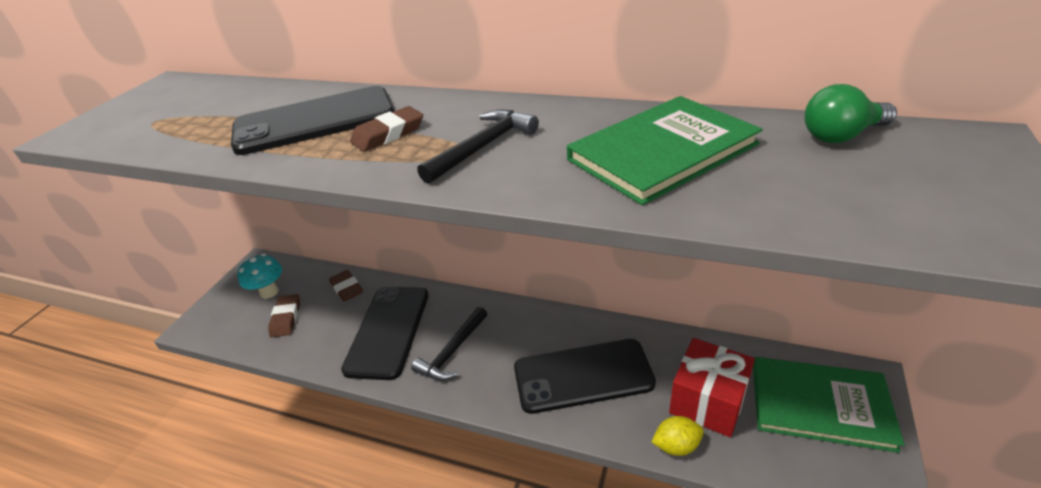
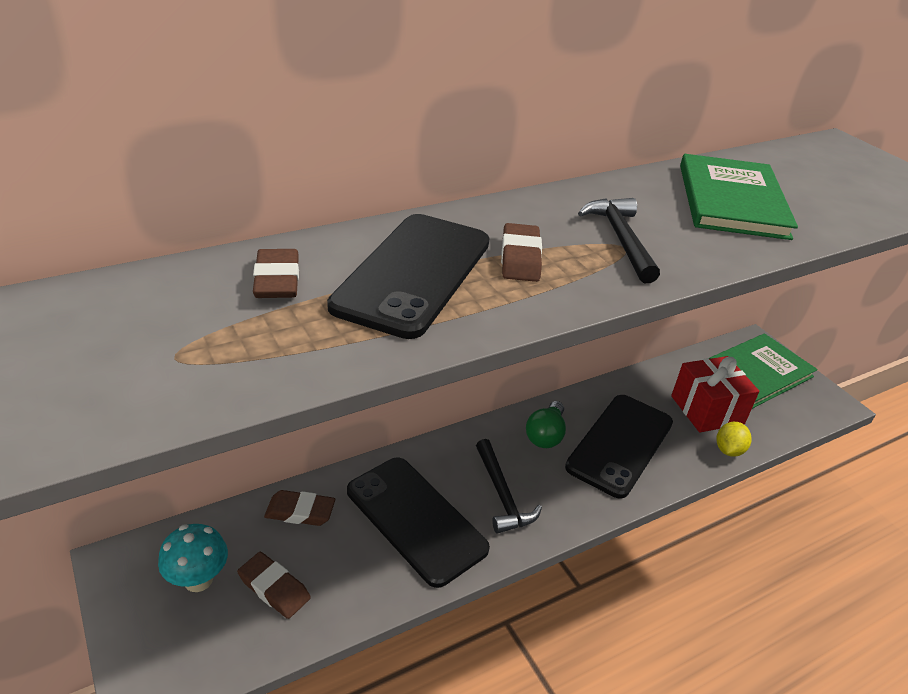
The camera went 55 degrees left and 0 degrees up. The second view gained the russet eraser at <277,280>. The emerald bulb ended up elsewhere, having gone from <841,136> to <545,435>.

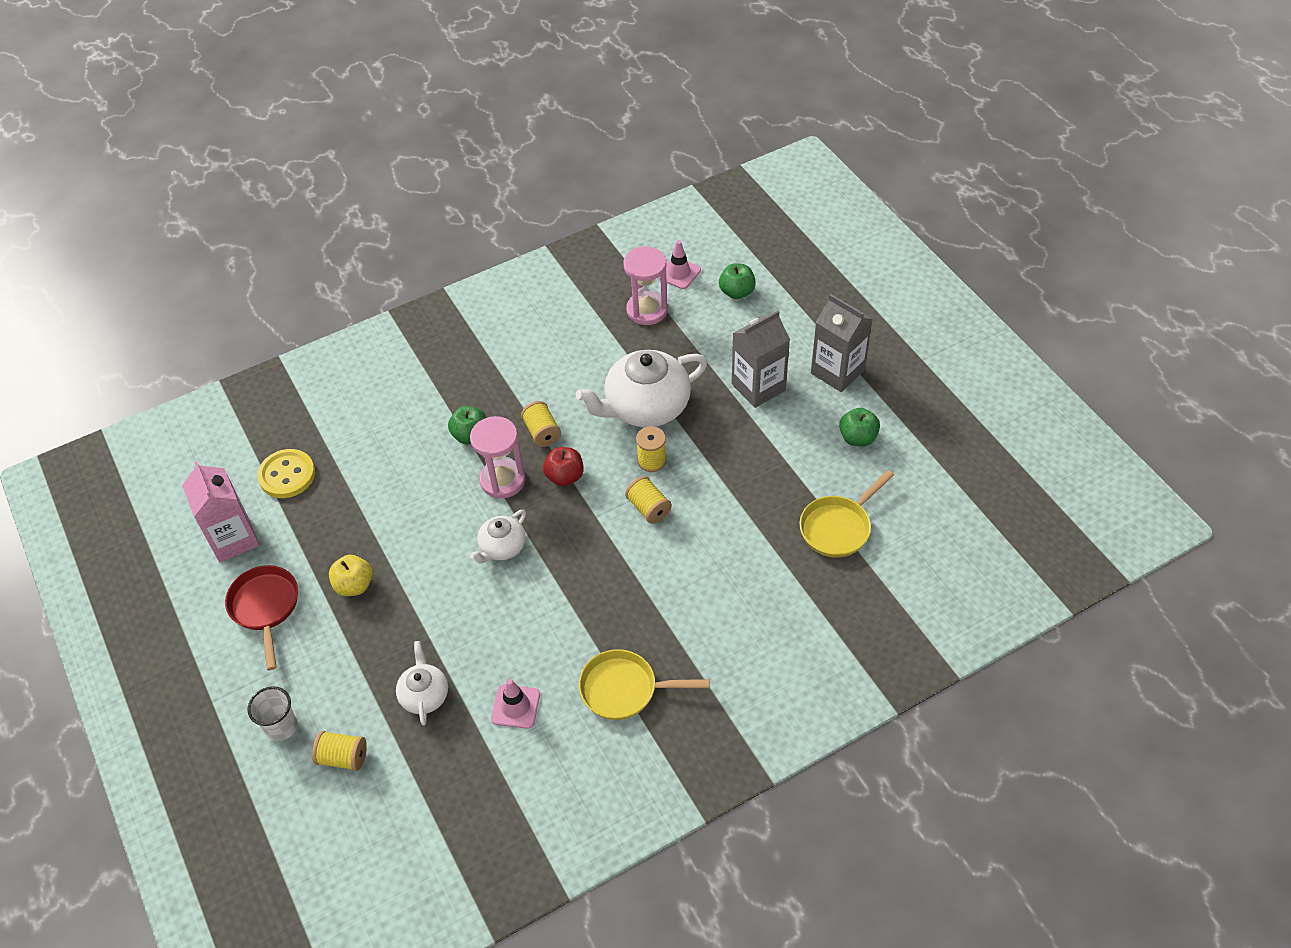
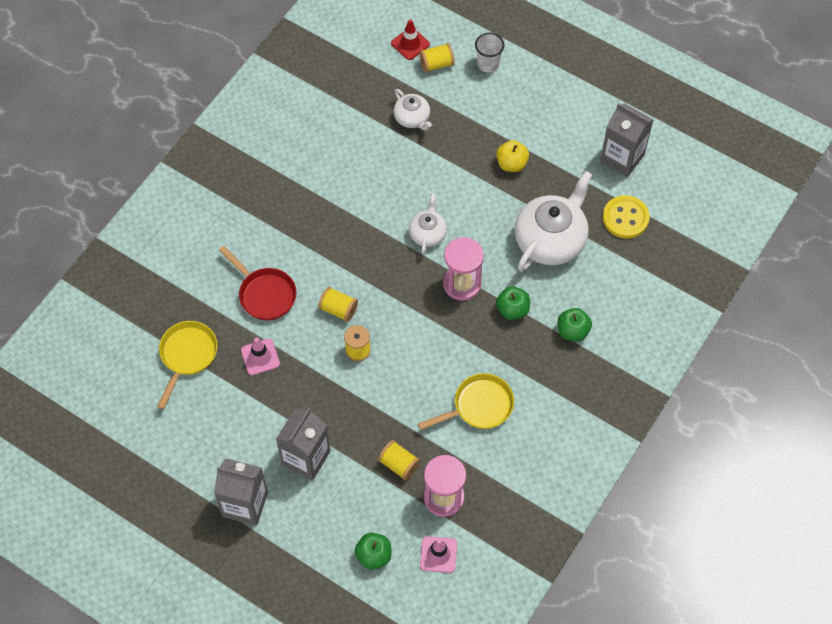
The camera went 150 degrees right and 10 degrees up. The red frying pan ended up elsewhere, having gone from <265,607> to <265,294>. The rose-pink road cone ended up elsewhere, having gone from <515,706> to <260,357>. The golden bobbin ended up elsewhere, having gone from <542,432> to <399,464>. The second view gained the red road cone at <410,44>. The golden frying pan ended up elsewhere, having gone from <624,689> to <479,406>. The pure white tea pot ended up elsewhere, having gone from <646,407> to <550,240>. The emerald apple fruit ended up elsewhere, having gone from <857,438> to <572,331>. What was the rose-pink juice carton at <233,539> turned into the ash-grey juice carton at <622,158>. The second view lost the red apple fruit at <565,476>.

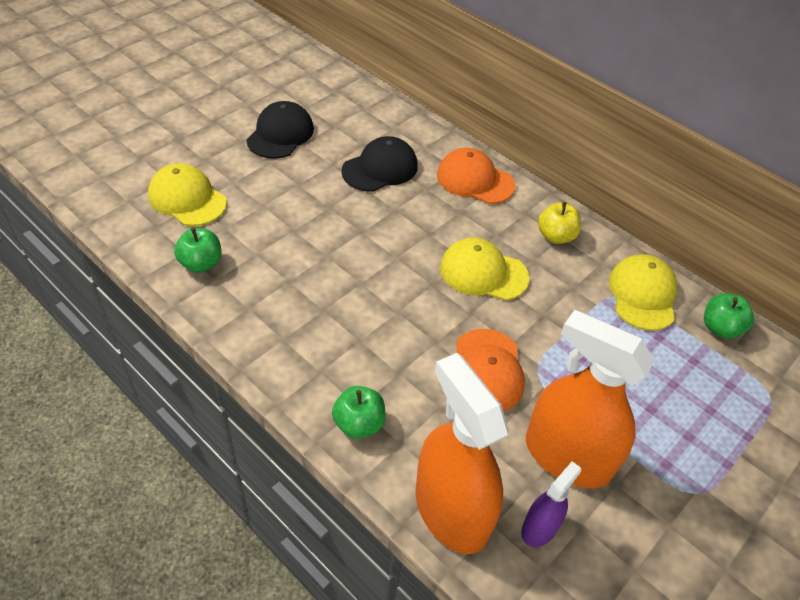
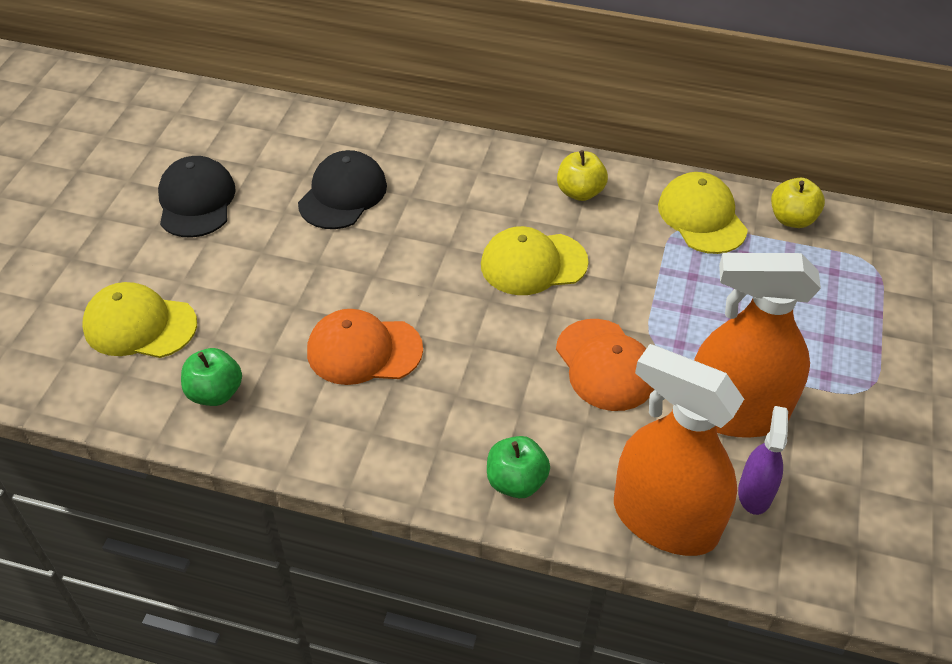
The camera went 25 degrees left and 0 degrees up. The bright orange peaked cap ended up elsewhere, having gone from <475,180> to <364,350>. What was the emerald apple fruit at <720,328> turned into the golden apple fruit at <792,219>.

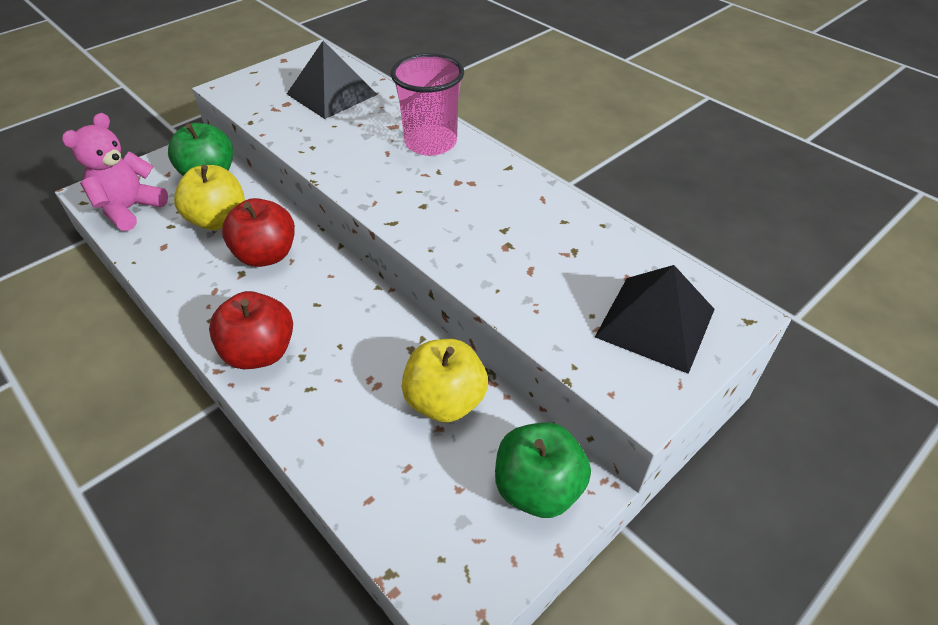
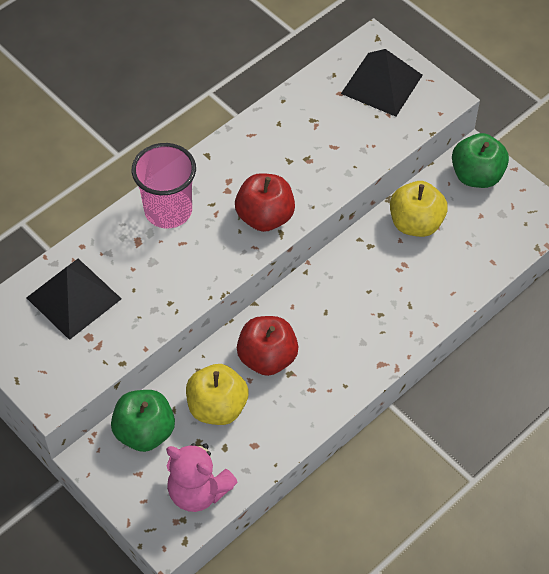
The camera went 90 degrees left and 10 degrees up. The red apple fruit ended up elsewhere, having gone from <260,352> to <265,217>.

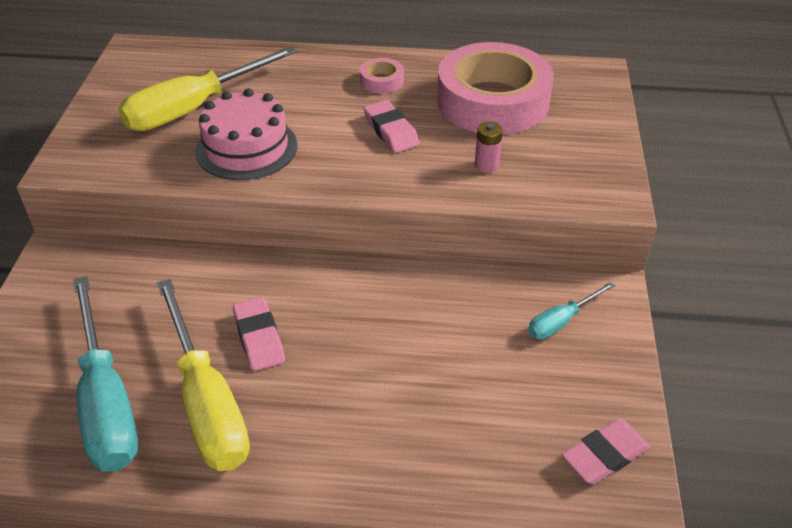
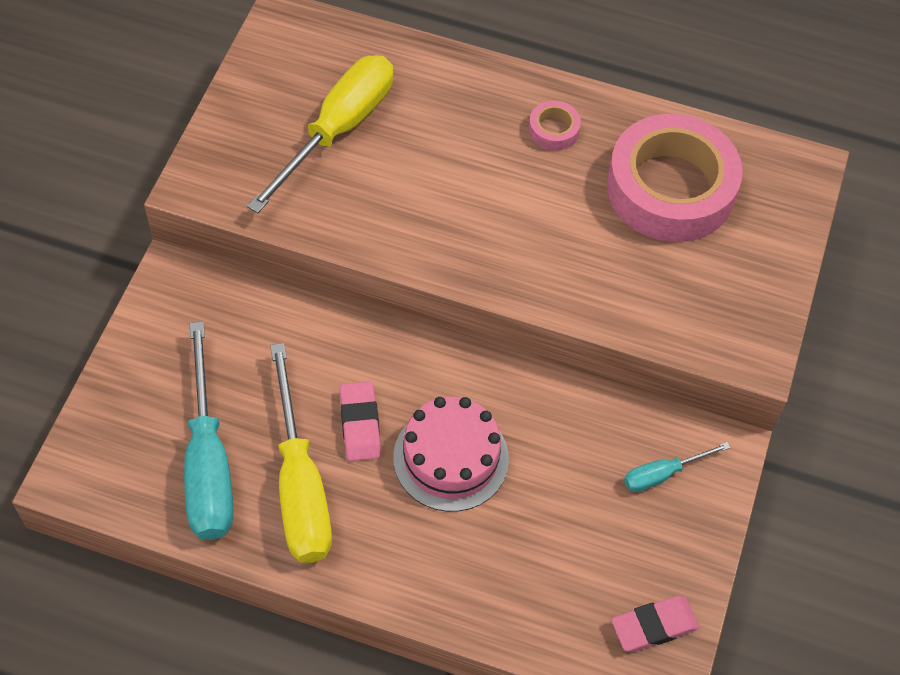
The camera went 10 degrees right and 15 degrees up. The golden screwdriver at <194,108> ended up facing another way, 150 degrees clockwise from before. The rose-pink cake ended up elsewhere, having gone from <246,148> to <451,458>. The second view lost the rose-pink eraser at <391,131>. The second view lost the rose-pink power cell at <486,165>.

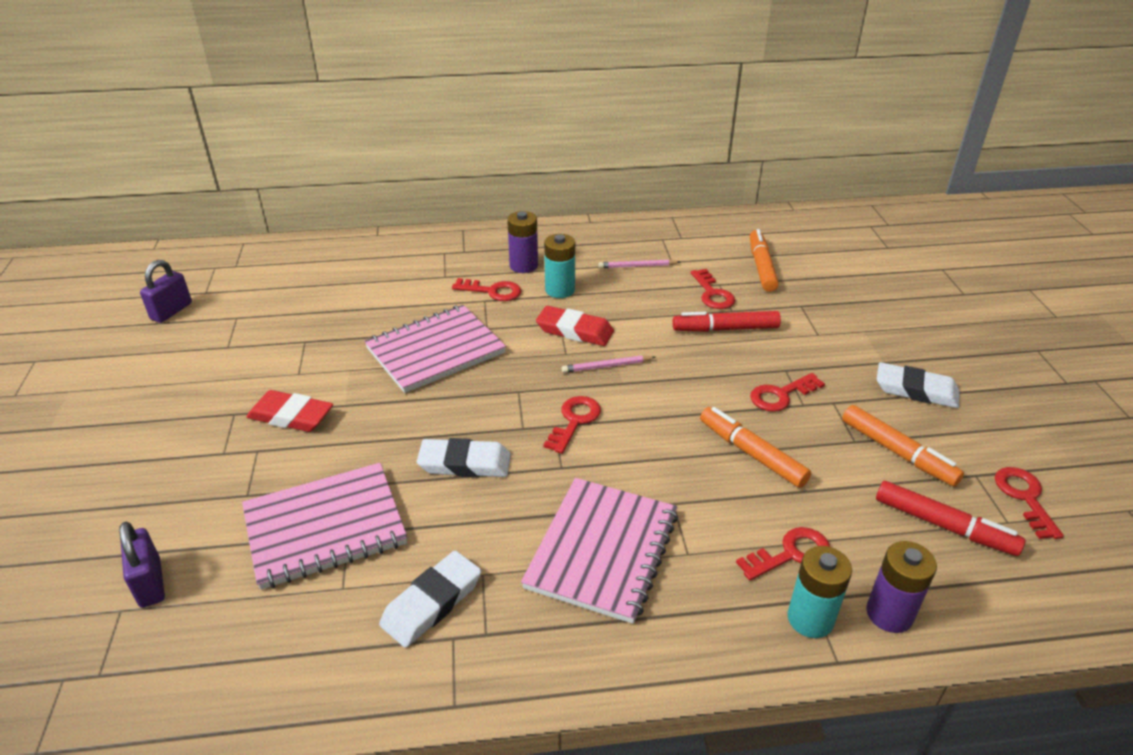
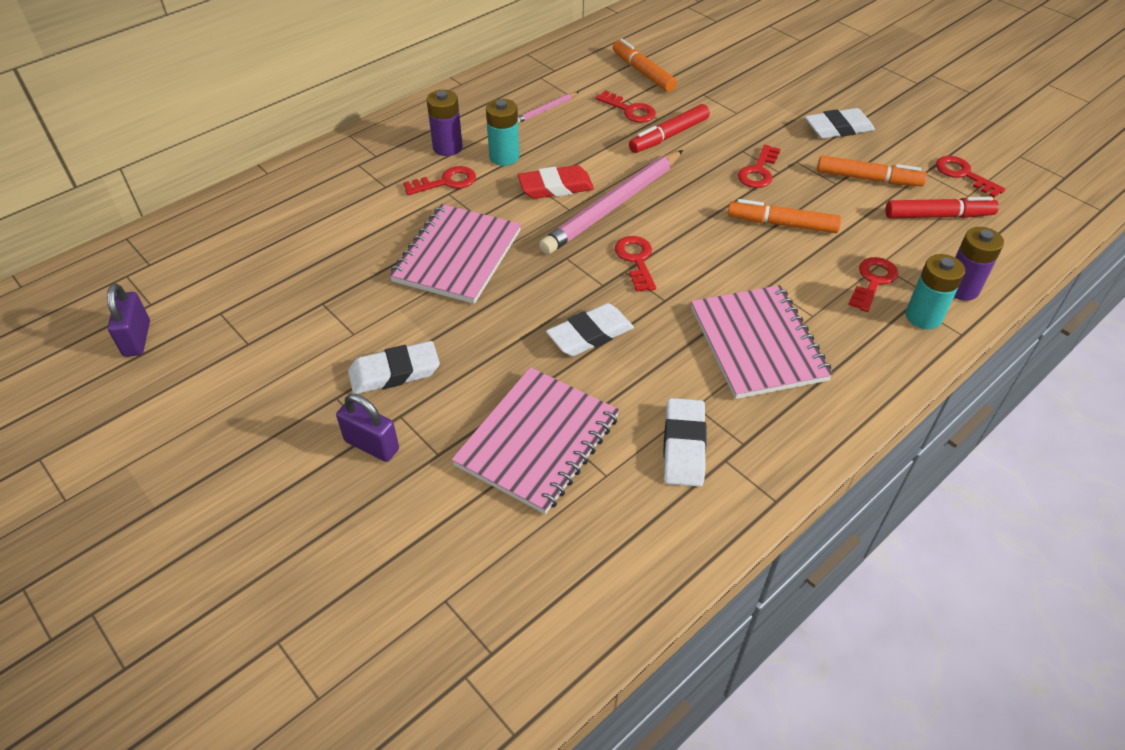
The camera went 35 degrees left and 10 degrees up. The purple lock ended up elsewhere, having gone from <150,583> to <372,445>. What was the red eraser at <291,416> turned into the pure white eraser at <394,372>. The size of the rose-pink pencil at <606,366> changed by a factor of 2.31.

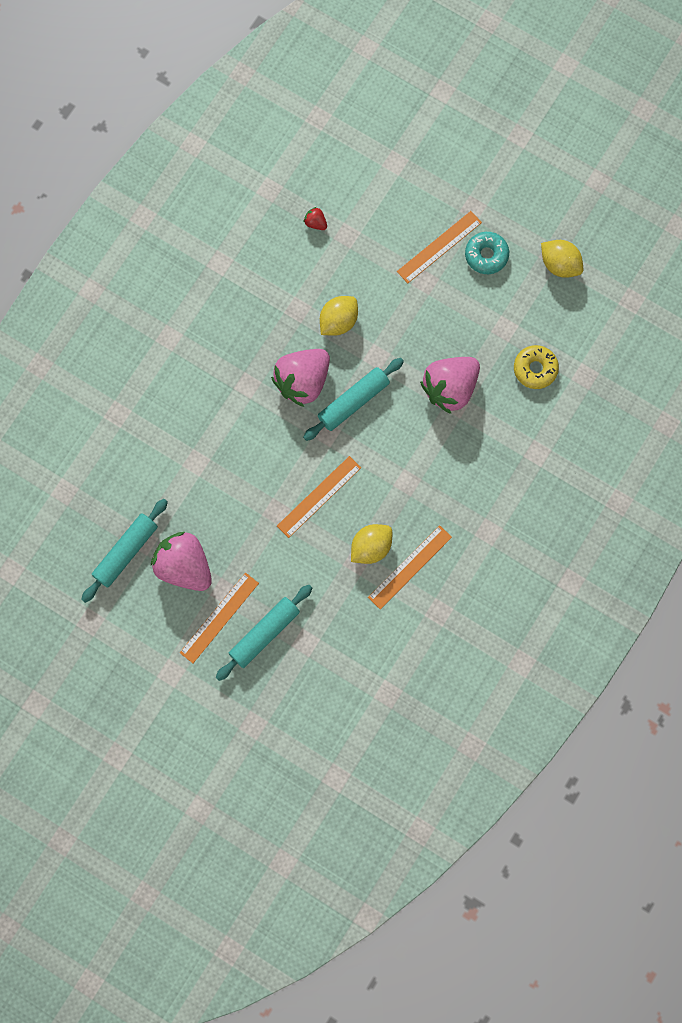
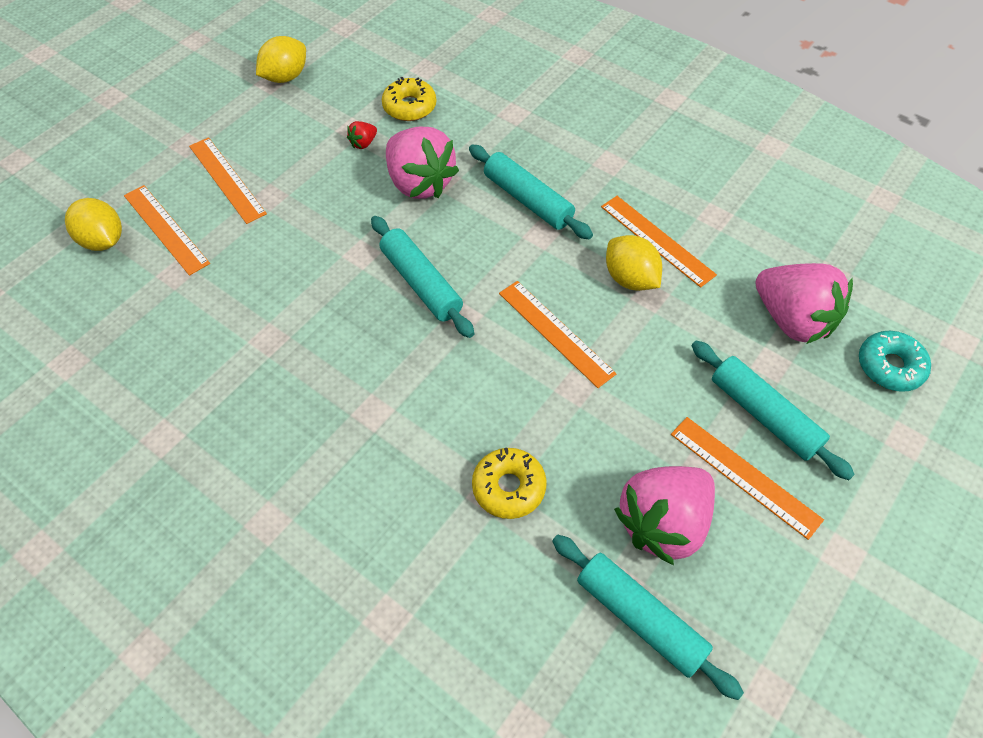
The camera went 85 degrees left and 20 degrees down. The golden citrus fruit ended up elsewhere, having gone from <338,321> to <103,241>. The second view gained the bright orange measuring stick at <166,229>. The red berry ended up elsewhere, having gone from <315,223> to <363,143>. The second view gained the turquoise pastry roller at <528,200>. The second view gained the golden glazed donut at <508,487>. The rose-pink berry ended up elsewhere, having gone from <302,381> to <792,320>. The turquoise glazed donut ended up elsewhere, having gone from <486,255> to <889,366>.

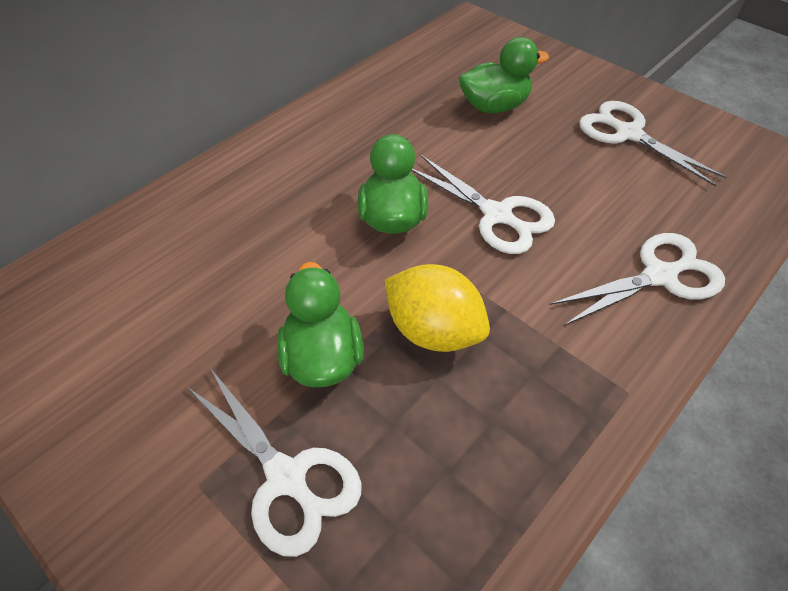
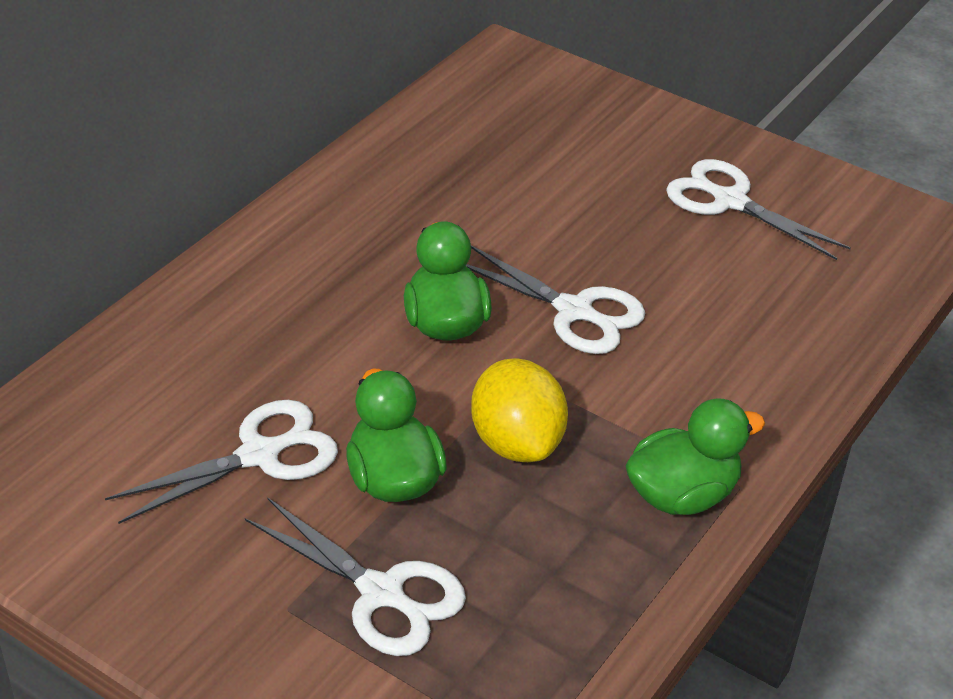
The camera went 10 degrees left and 10 degrees down. The pure white shears ended up elsewhere, having gone from <659,276> to <259,455>. The golden citrus fruit at <433,331> ended up facing another way, 45 degrees clockwise from before. The emerald rubber duck ended up elsewhere, having gone from <494,106> to <682,495>.

